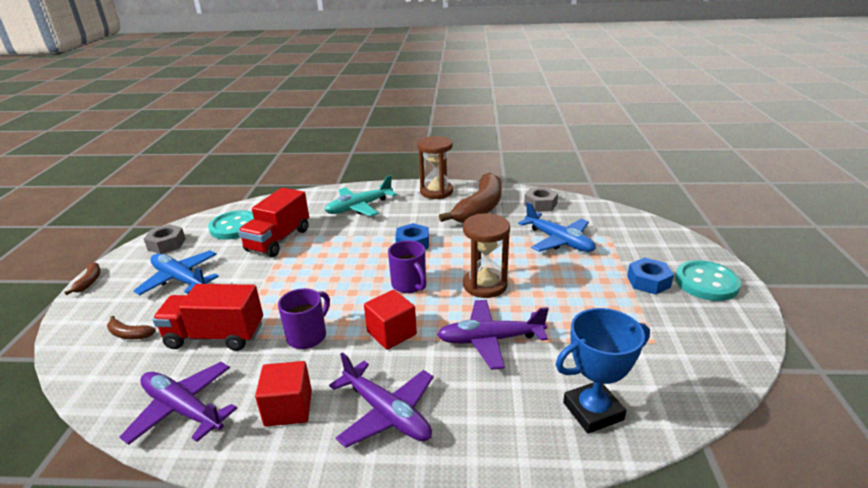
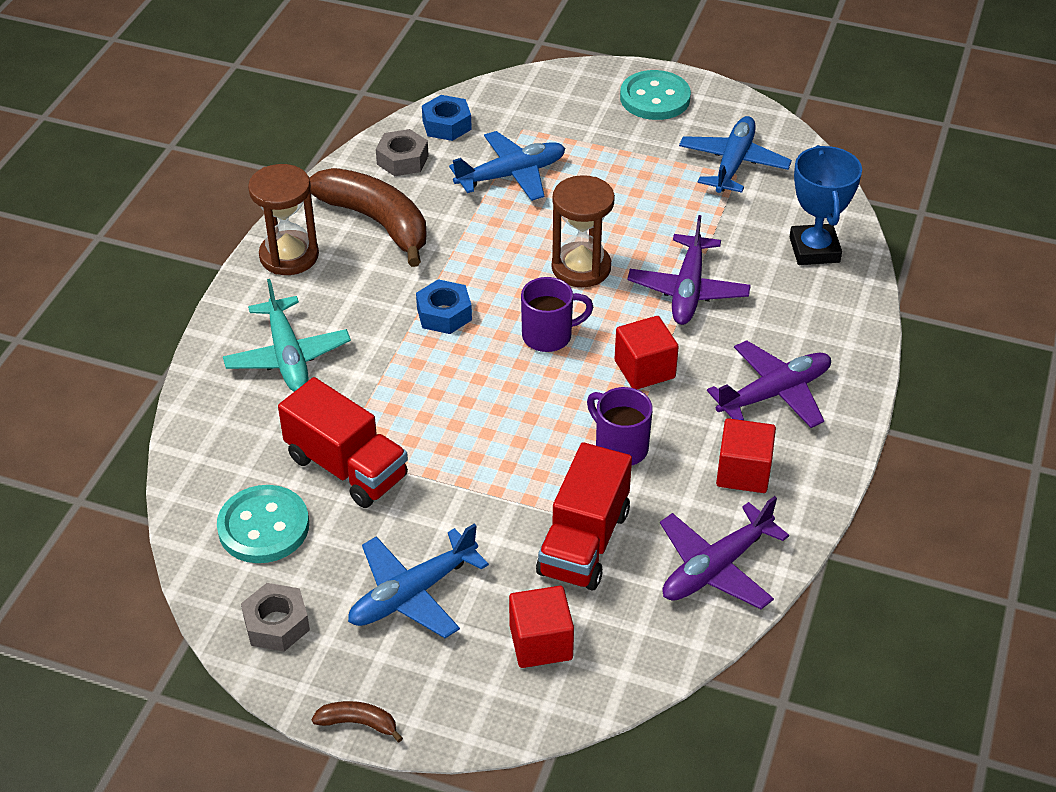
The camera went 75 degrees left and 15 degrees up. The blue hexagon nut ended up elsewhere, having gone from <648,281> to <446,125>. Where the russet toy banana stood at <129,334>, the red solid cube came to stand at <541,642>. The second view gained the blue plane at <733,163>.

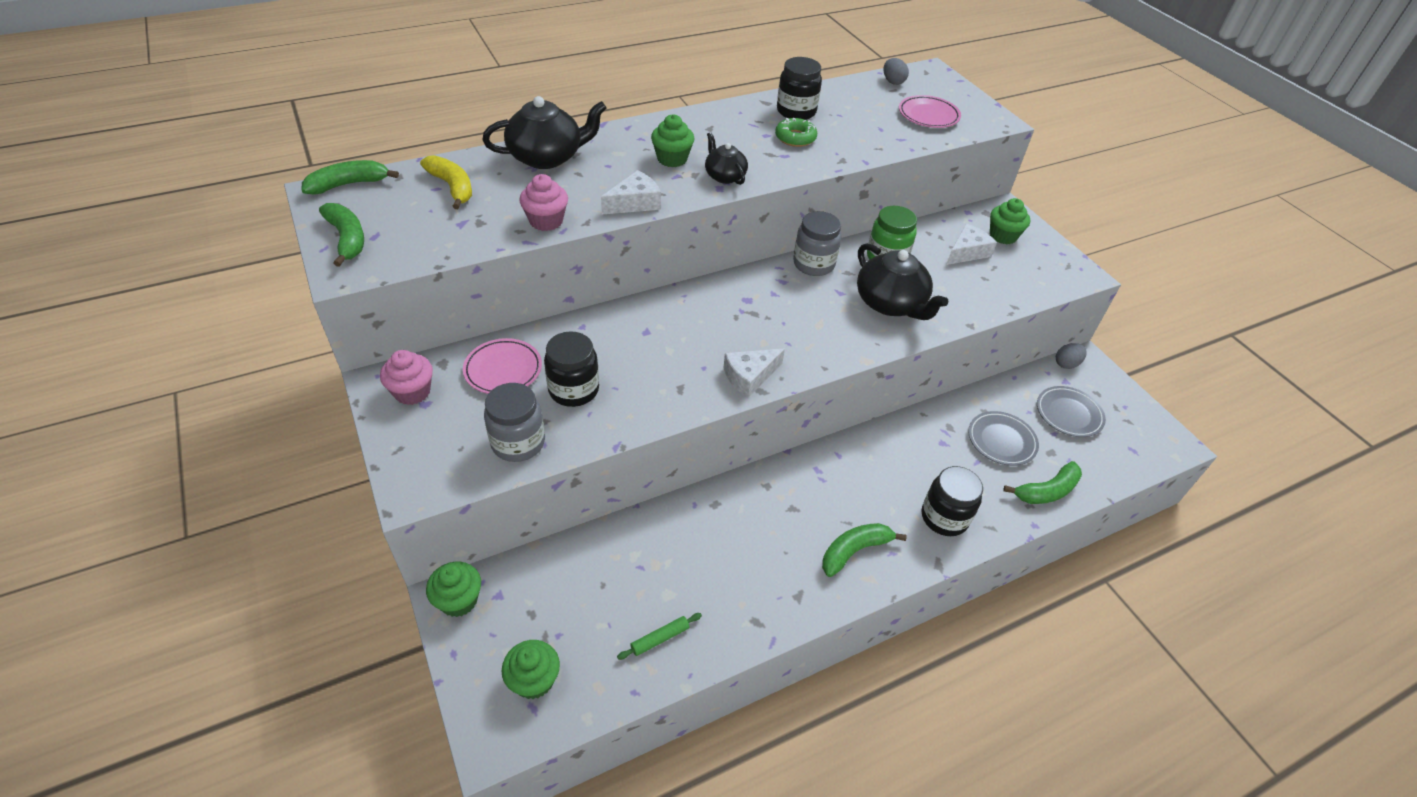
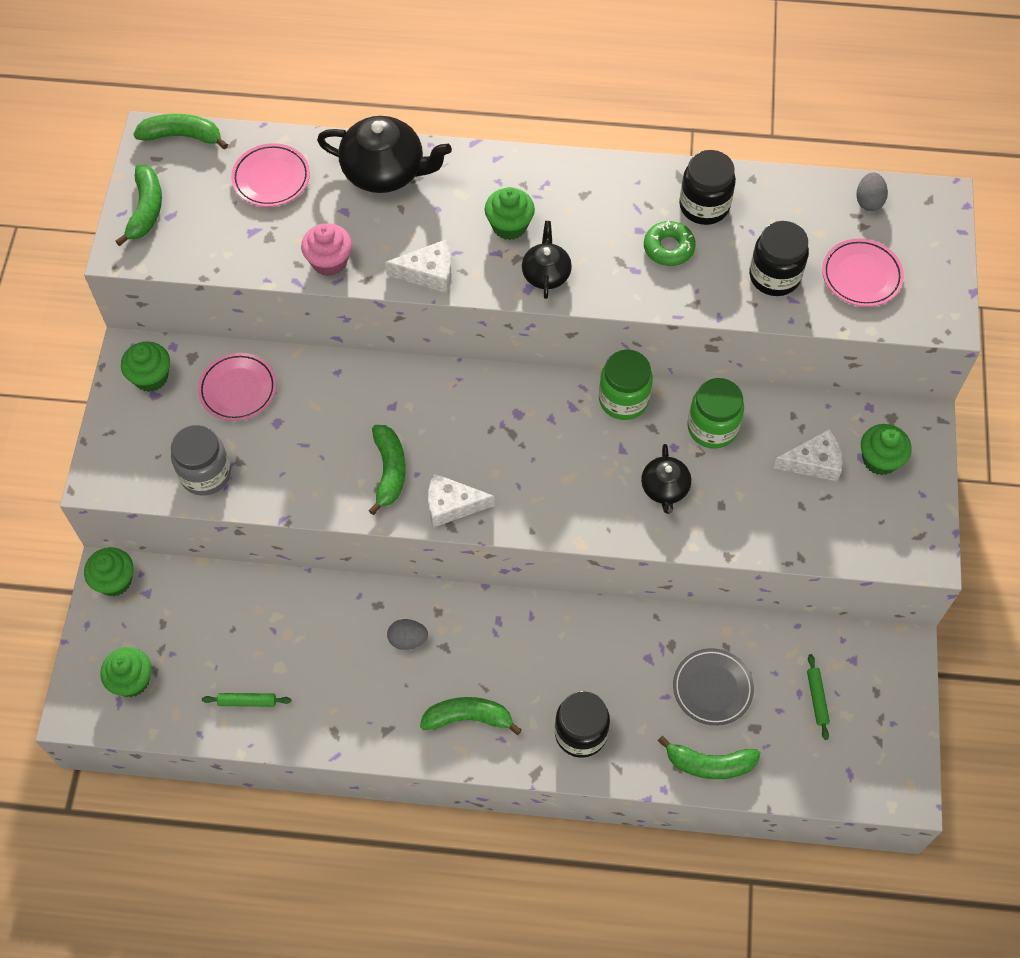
The camera went 35 degrees right and 15 degrees up. What was the rose-pink cupcake at <412,392> turned into the emerald cupcake at <151,377>. Where the golden toy banana stood at <452,187>, the rose-pink dinner plate came to stand at <271,178>. The second view gained the emerald toy banana at <389,471>. The ash-grey egg shape ended up elsewhere, having gone from <1066,364> to <408,640>. What was the ash-grey jar at <813,264> turned into the emerald jar at <623,400>. The size of the jet-black tea pot at <891,303> changed by a factor of 0.57. The jet-black jar ended up elsewhere, having gone from <573,390> to <774,276>. Where the ash-grey dinner plate stood at <1068,414>, the emerald pastry roller came to stand at <817,698>.

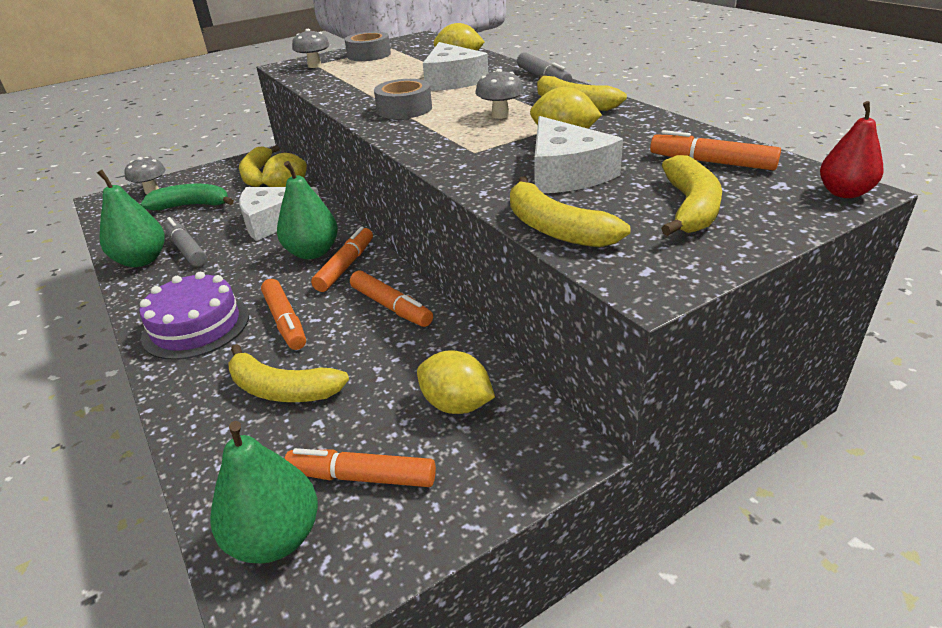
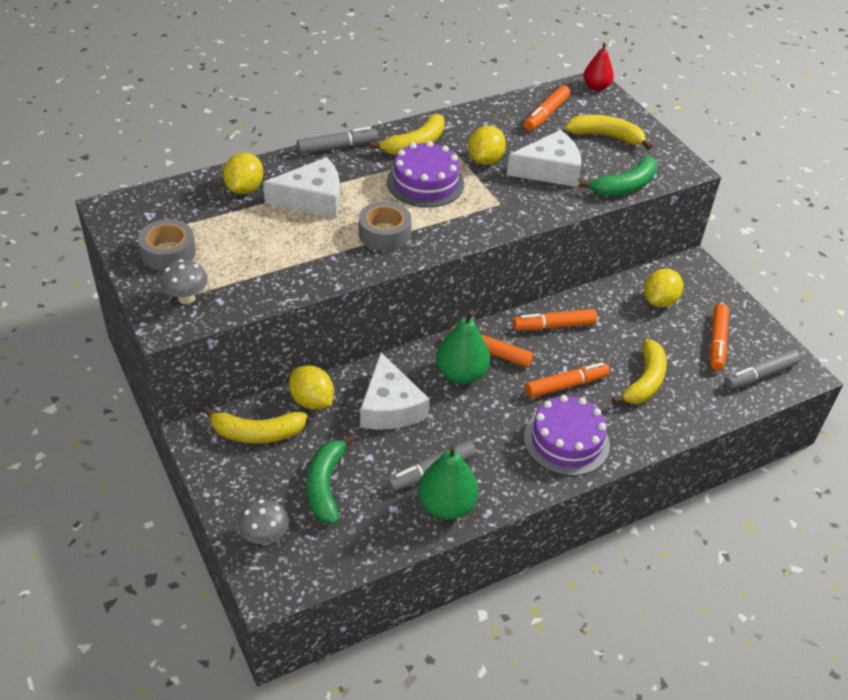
The camera went 90 degrees left and 10 degrees up. Where the ash-grey fungus stood at <500,115>, the purple cake came to stand at <425,182>. The bright orange marker pen at <391,306> ended up facing another way, 150 degrees counterclockwise from before. What was the golden toy banana at <555,229> turned into the emerald toy banana at <625,186>. Where the emerald pear stood at <275,538>, the ash-grey marker pen came to stand at <760,375>.

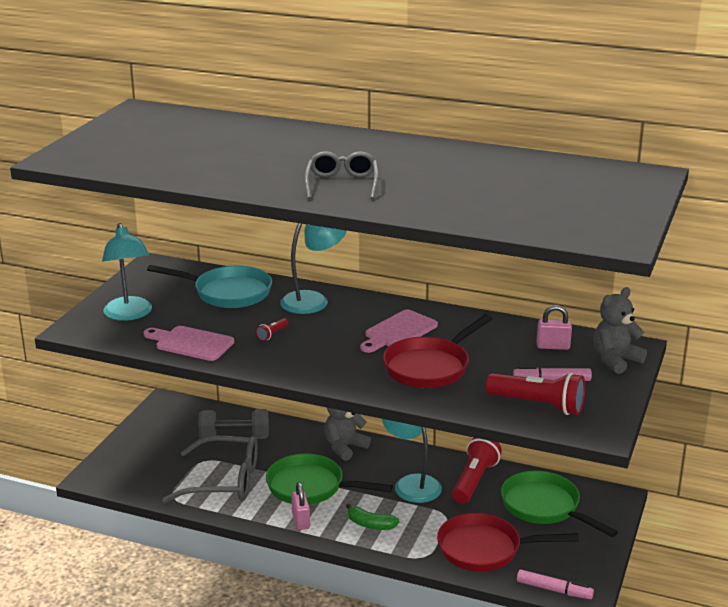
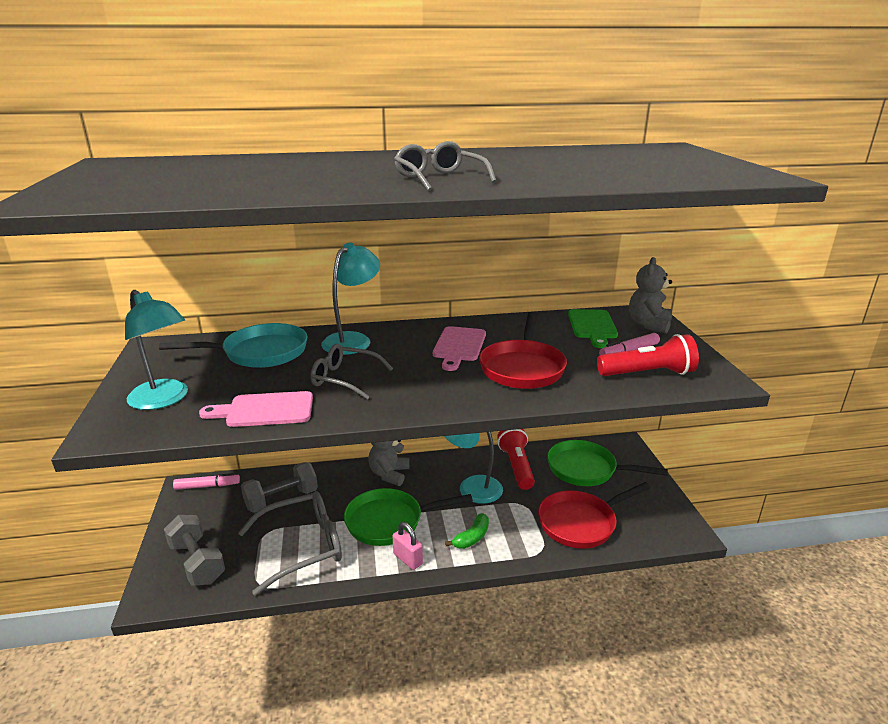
The camera went 30 degrees left and 0 degrees up. The second view gained the ash-grey free weight at <197,563>. The rose-pink marker pen ended up elsewhere, having gone from <554,590> to <207,486>. Where the red pocket torch stood at <272,334>, the ash-grey eyeglasses came to stand at <345,379>. The emerald toy banana at <370,524> ended up facing another way, 45 degrees counterclockwise from before. Where the rose-pink lock stood at <553,346>, the emerald cutting board came to stand at <592,326>.

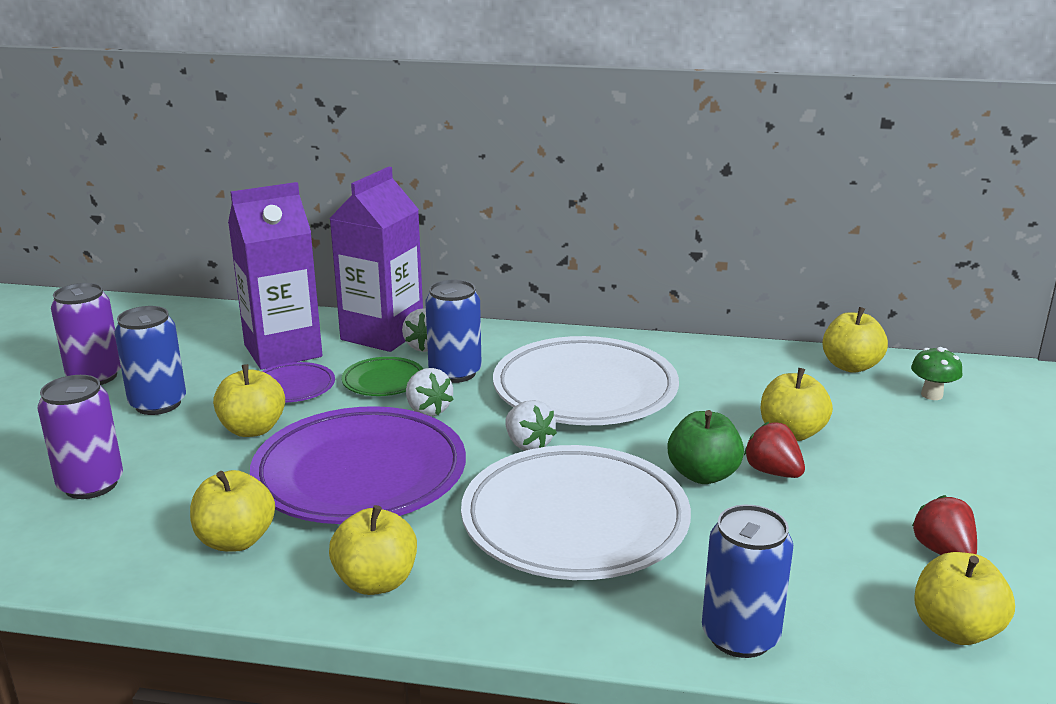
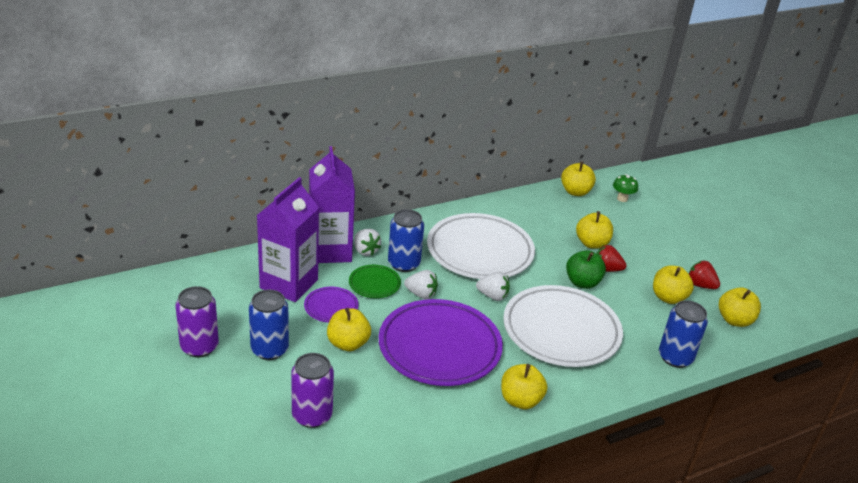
The camera went 40 degrees left and 10 degrees up. The golden apple fruit ended up elsewhere, having gone from <236,540> to <668,297>.

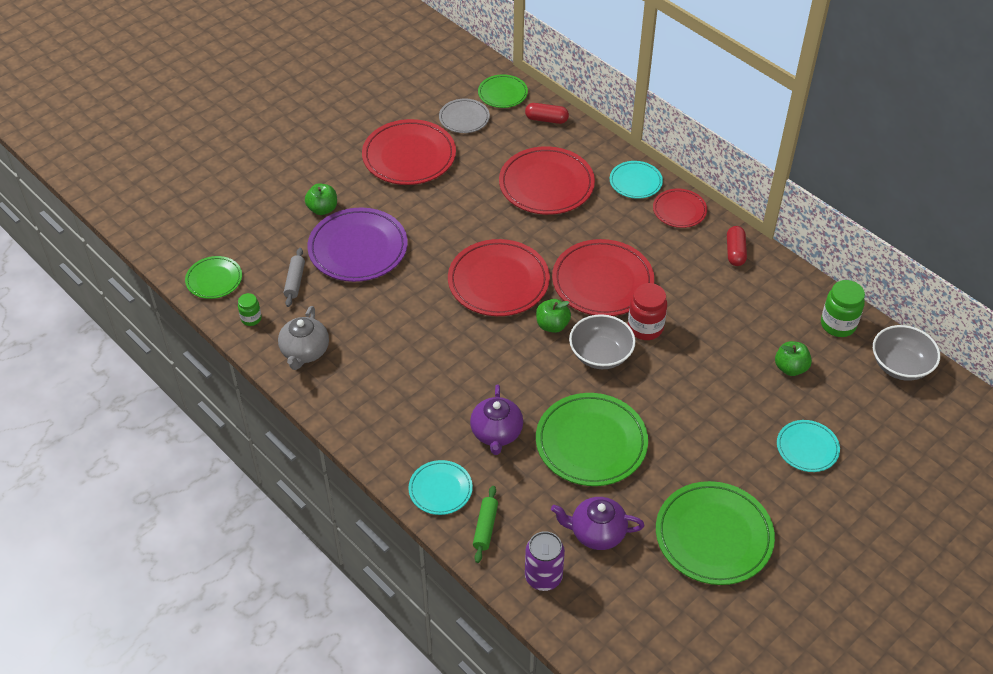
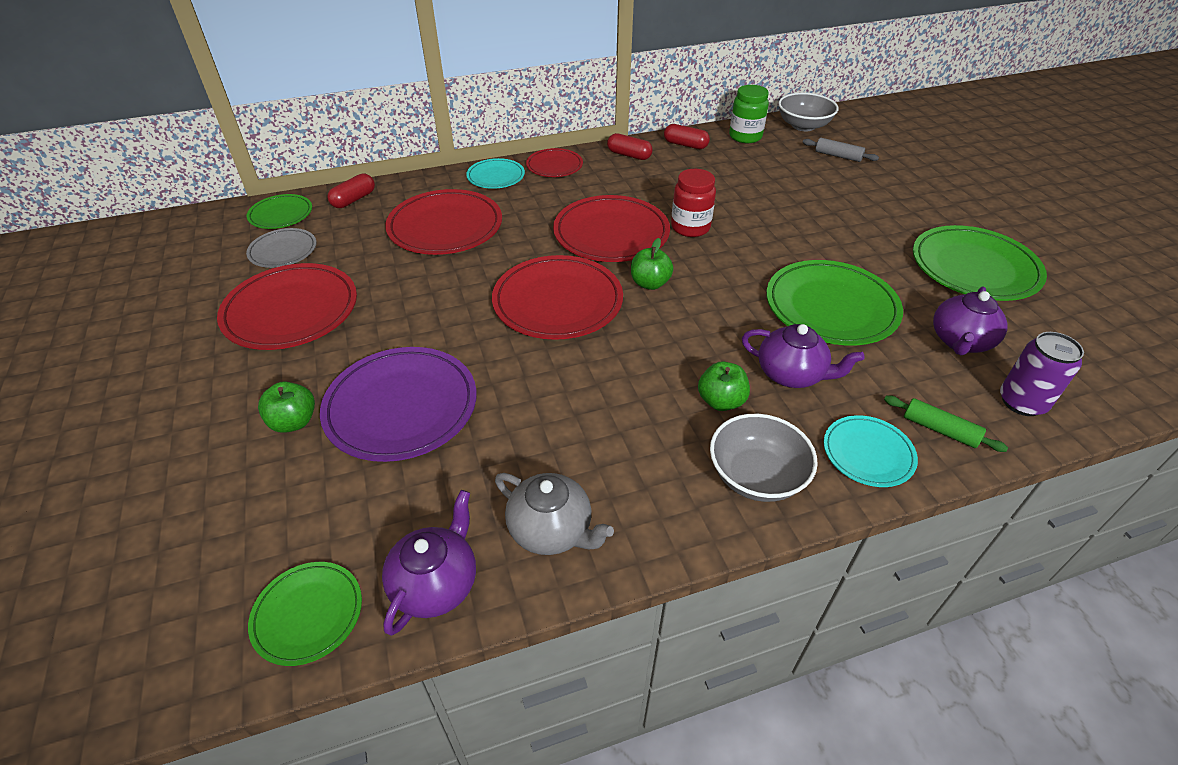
The camera went 65 degrees left and 5 degrees down. Where the emerald jar stood at <251,319>, the purple tea pot came to stand at <436,584>. The second view gained the red pill at <685,145>. The emerald apple fruit ended up elsewhere, having gone from <790,368> to <721,401>. The ash-grey deep dish ended up elsewhere, having gone from <600,354> to <756,476>. The ash-grey pastry roller ended up elsewhere, having gone from <295,281> to <838,156>. The second view lost the turquoise dinner plate at <807,448>.

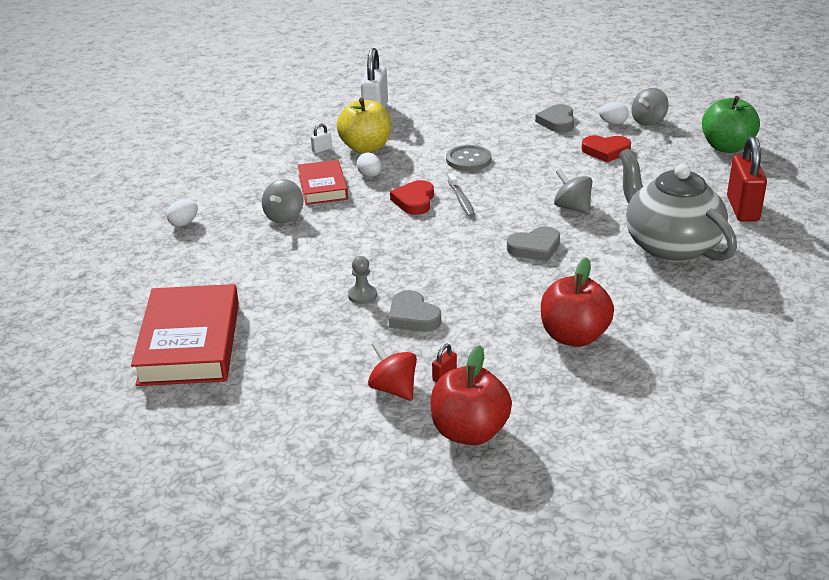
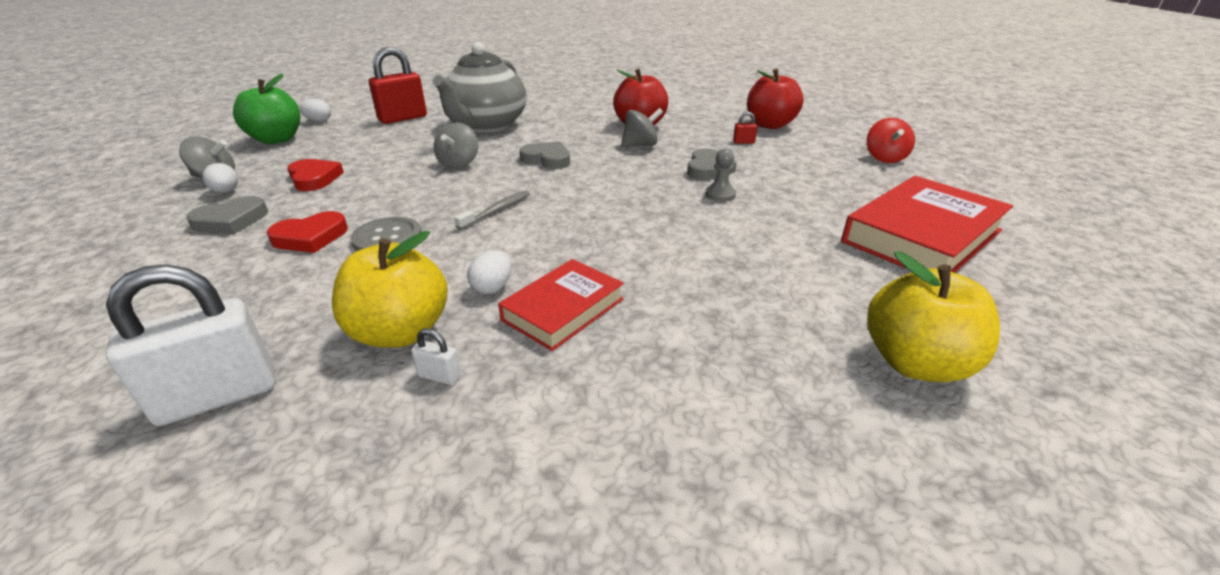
The camera went 130 degrees left and 0 degrees up. The red heart ended up elsewhere, having gone from <414,201> to <310,237>. The pure white egg shape ended up elsewhere, having gone from <184,223> to <318,121>. The ash-grey toy top ended up elsewhere, having gone from <284,217> to <640,145>. The red toy top ended up elsewhere, having gone from <393,389> to <884,158>. The second view gained the golden apple fruit at <915,363>.

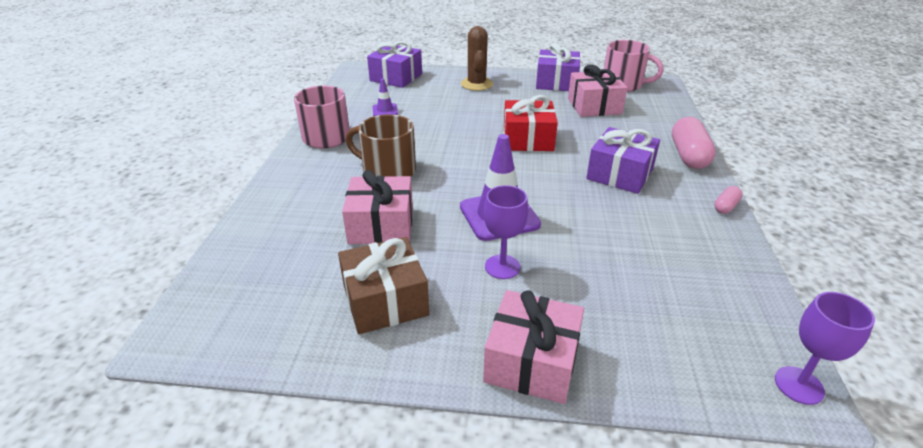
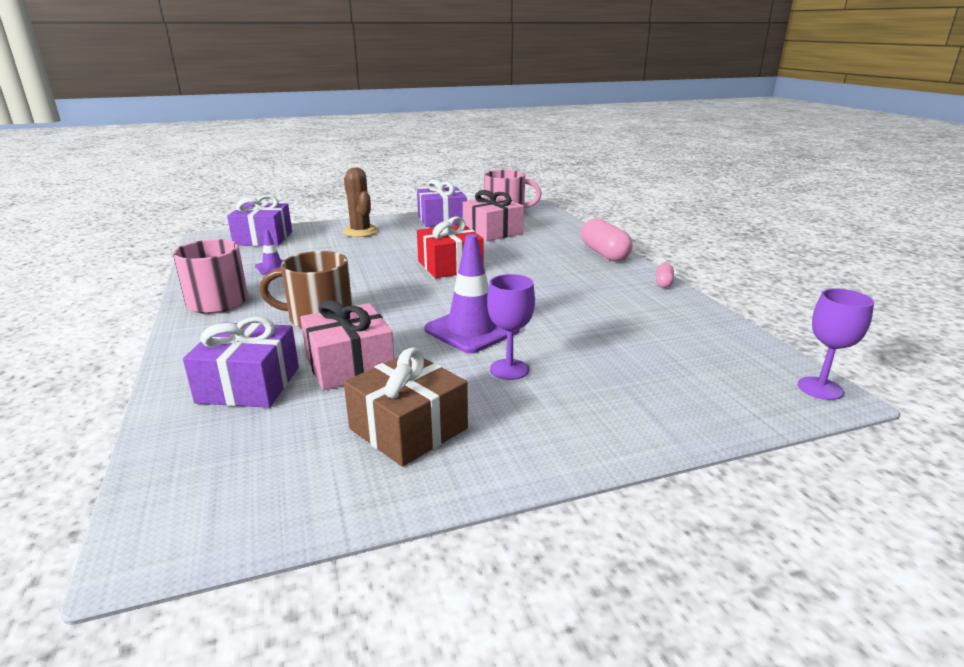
The camera went 25 degrees left and 10 degrees down. The purple gift ended up elsewhere, having gone from <619,174> to <249,385>. The second view lost the rose-pink gift at <532,362>.

